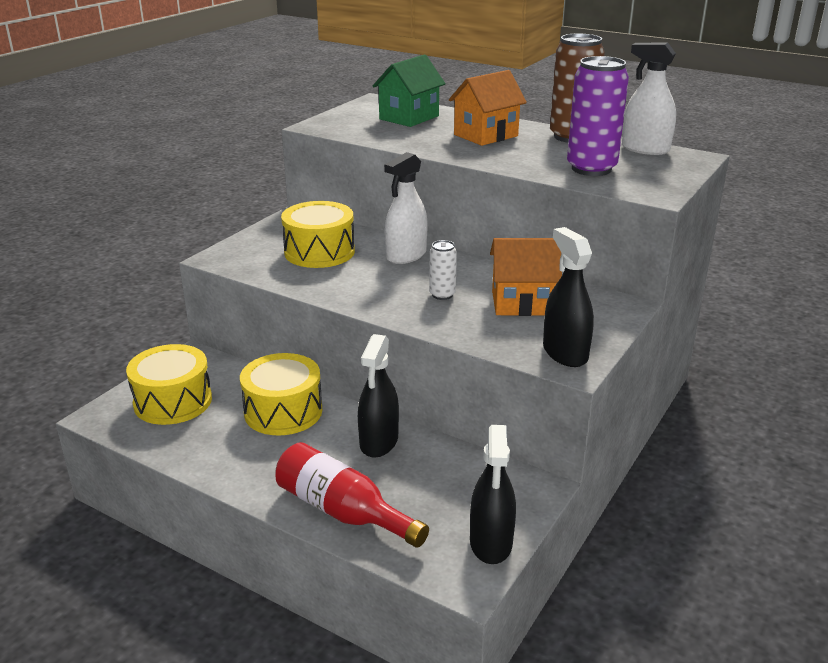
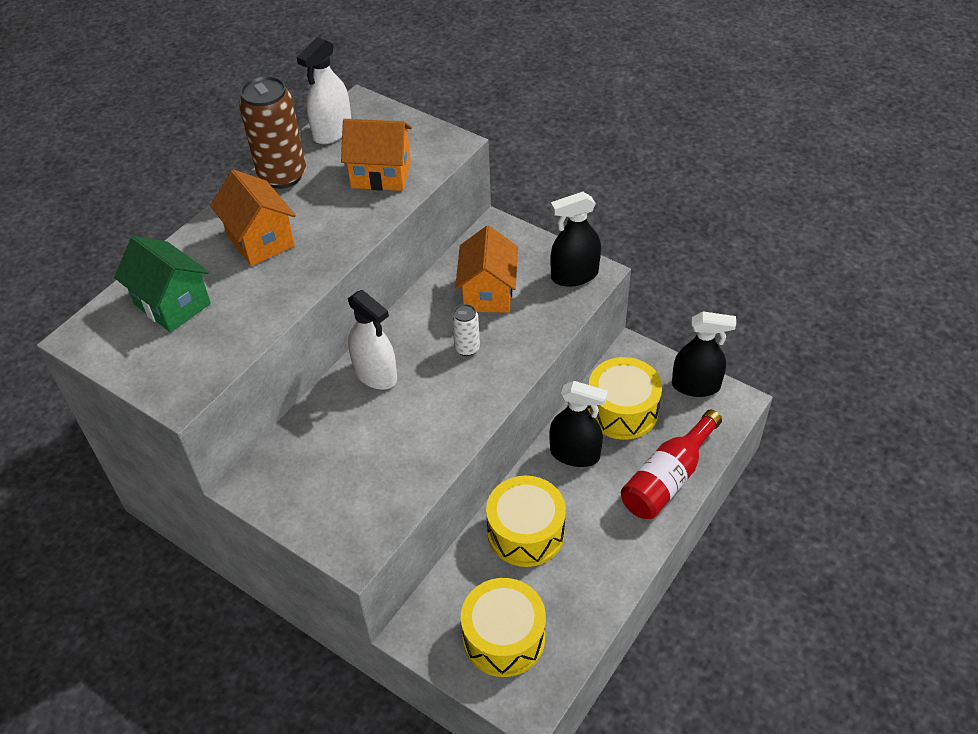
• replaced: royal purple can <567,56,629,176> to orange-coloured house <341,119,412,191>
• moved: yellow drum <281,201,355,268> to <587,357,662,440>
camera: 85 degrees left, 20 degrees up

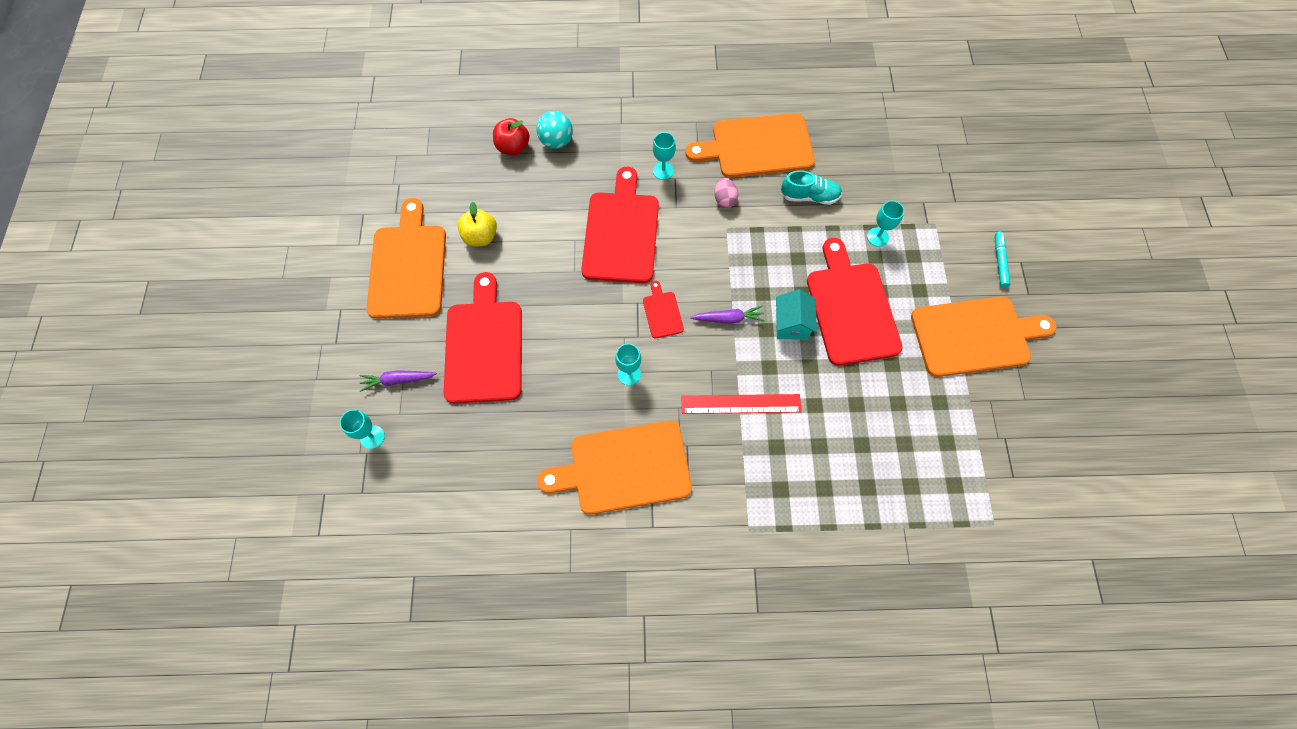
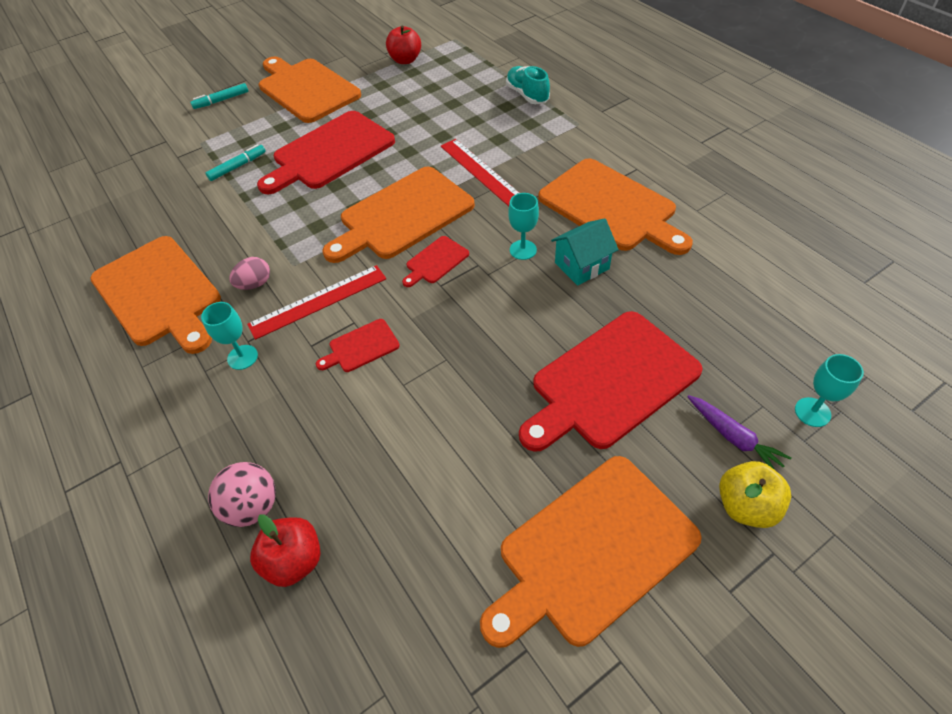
• recoloured: aqua sphere <536,111,573,149> to rose-pink sphere <208,462,276,527>
• resized: crimson chopping board <581,167,659,283> = <316,319,400,372> x0.45
• moved: aqua lace-up shoe <781,170,842,205> to <506,66,550,104>
• moved: yellow apple <457,201,497,247> to <719,461,791,528>
• replaced: aqua wine glass <867,201,904,247> to aqua felt pen <206,144,266,181>
• moved: aqua house <776,289,817,340> to <551,218,619,286>
• replaced: royal purple toy carrot <690,306,765,324> to orange-coloured chopping board <323,167,475,263>
• added: crimson apple <386,26,421,64>
• added: crimson ruler <247,265,386,340>
camera: 120 degrees left, 15 degrees down

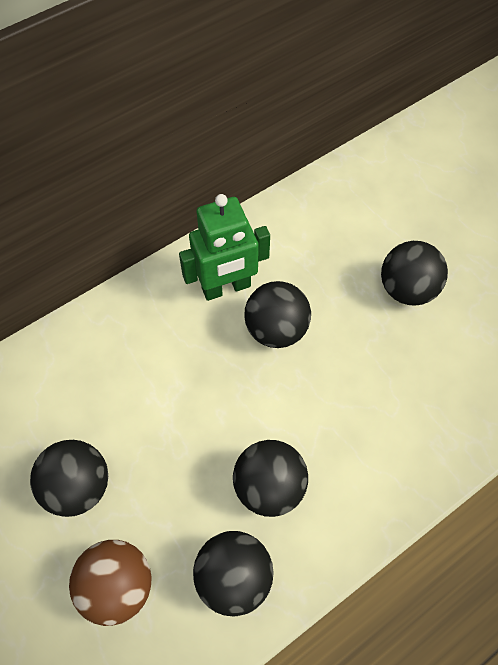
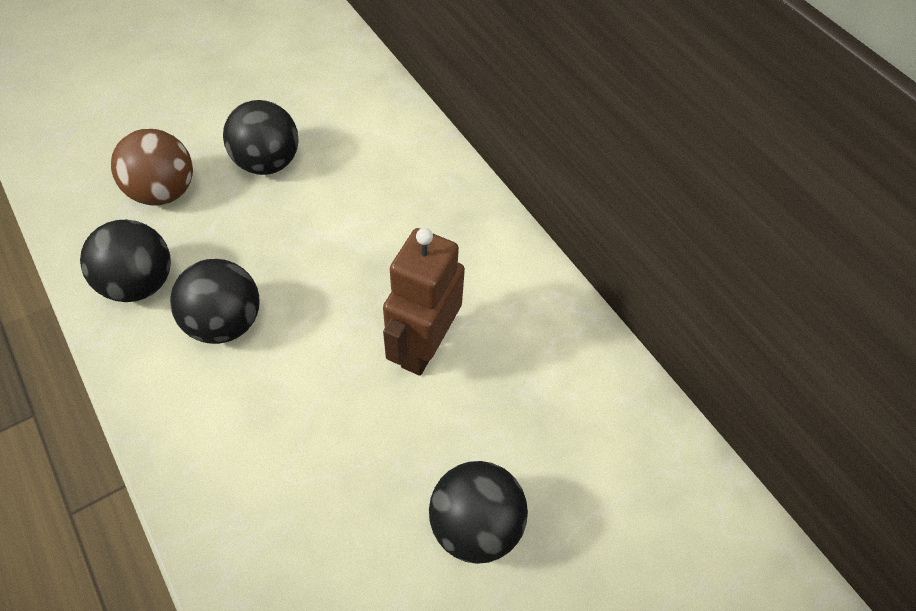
• removed: emerald robot figure <179,194,270,301>
• replaced: jet-black sphere <244,281,311,348> to brown robot figure <383,228,465,376>
camera: 90 degrees right, 5 degrees down

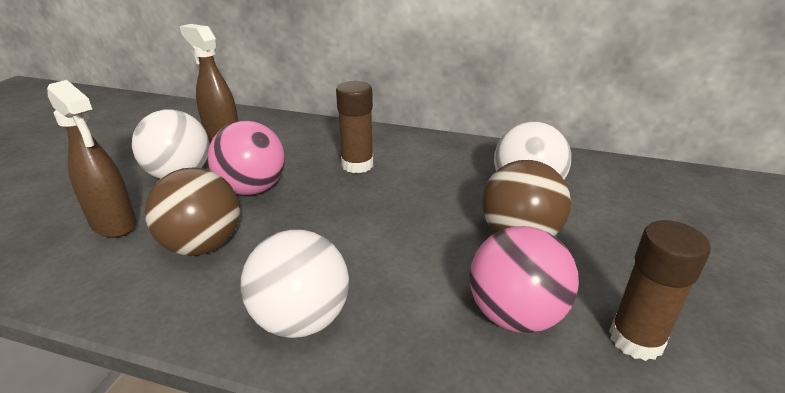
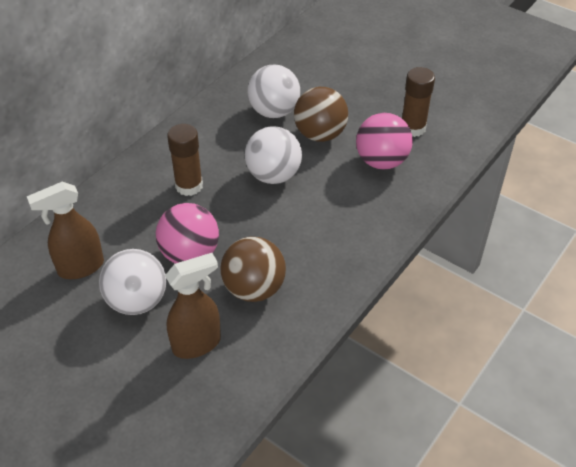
• moved: snow-white sphere <241,230,349,338> to <245,126,302,184>
camera: 70 degrees left, 15 degrees up

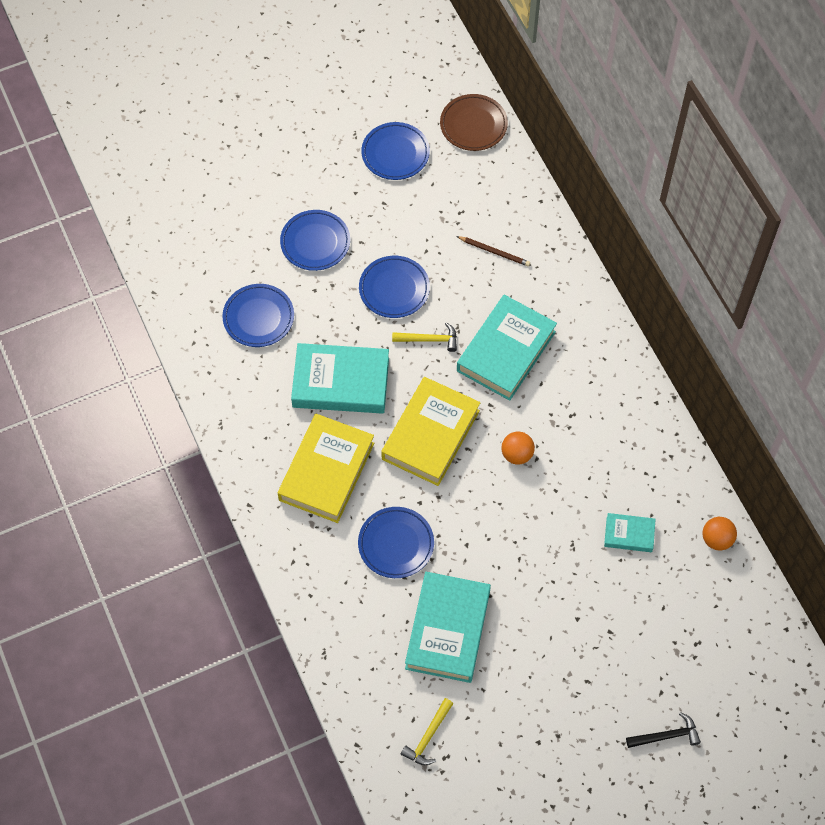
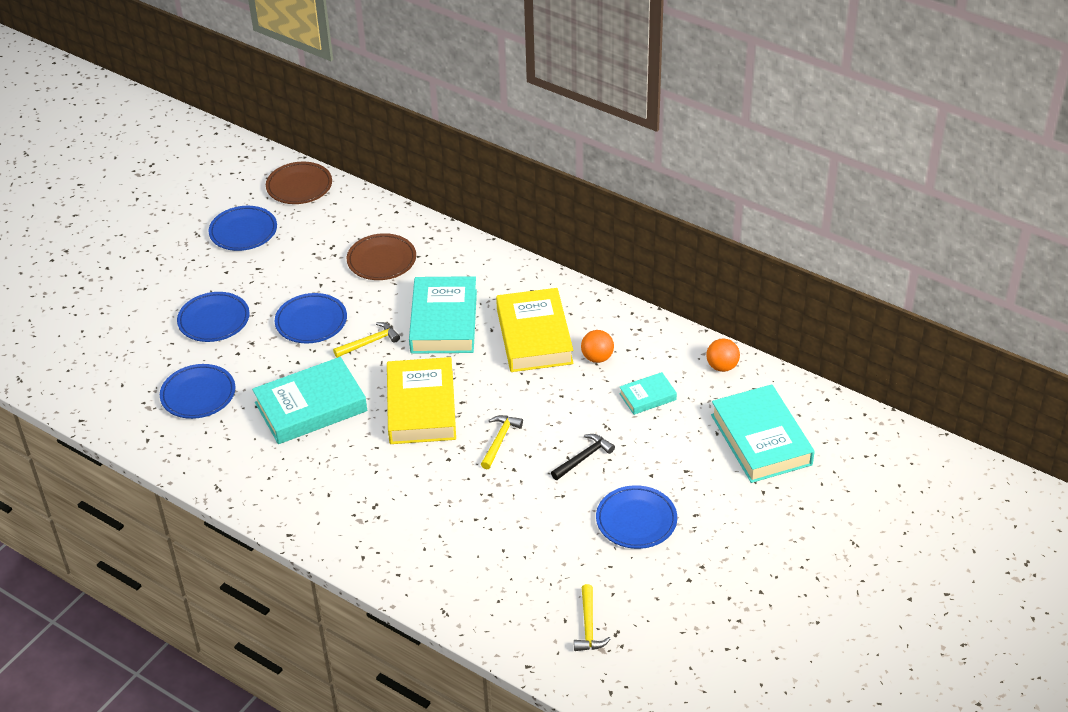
• replaced: brown wooden pencil <456,236,530,266> to brown dinner plate <347,233,416,280>
• moved: yellow hardcover <278,414,374,523> to <496,288,574,372>
• moved: orange-coloured sphere <501,431,535,465> to <581,330,614,363>
• moved: blue dinner plate <358,507,434,578> to <596,485,677,549>
• moved: aqua hardcover <405,572,491,683> to <711,384,815,483>
• moved: jet-black hammer <626,712,701,748> to <551,434,615,480>
• added: yellow hammer <481,415,523,469>
camera: 30 degrees left, 20 degrees down

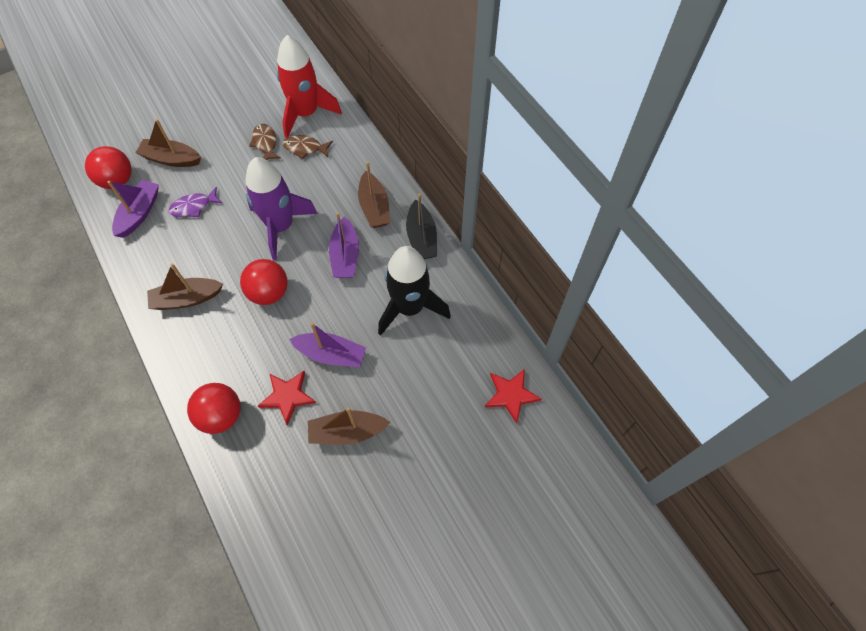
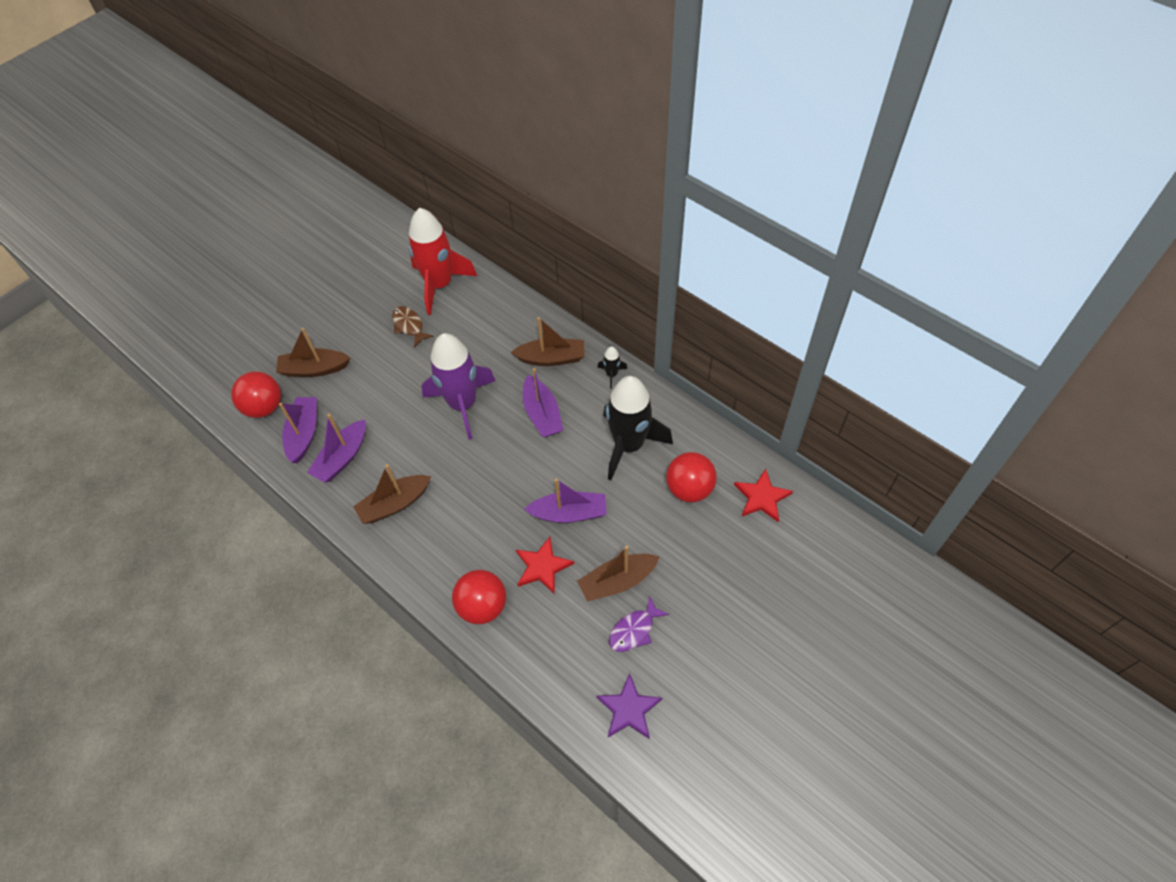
• removed: brown fish <283,135,333,159>
• turned: brown toy boat <358,162,390,228> = <511,317,584,366> 60 degrees counterclockwise
• moved: royal purple fish <169,187,222,217> to <609,596,669,652>
• replaced: jet-black toy boat <406,193,437,259> to jet-black spaceship <597,346,627,389>
• moved: crimson sphere <240,259,288,305> to <666,452,717,502>
• added: royal purple toy boat <307,414,366,482>
• added: royal purple five-pointed star <596,673,662,739>
camera: 15 degrees left, 5 degrees down

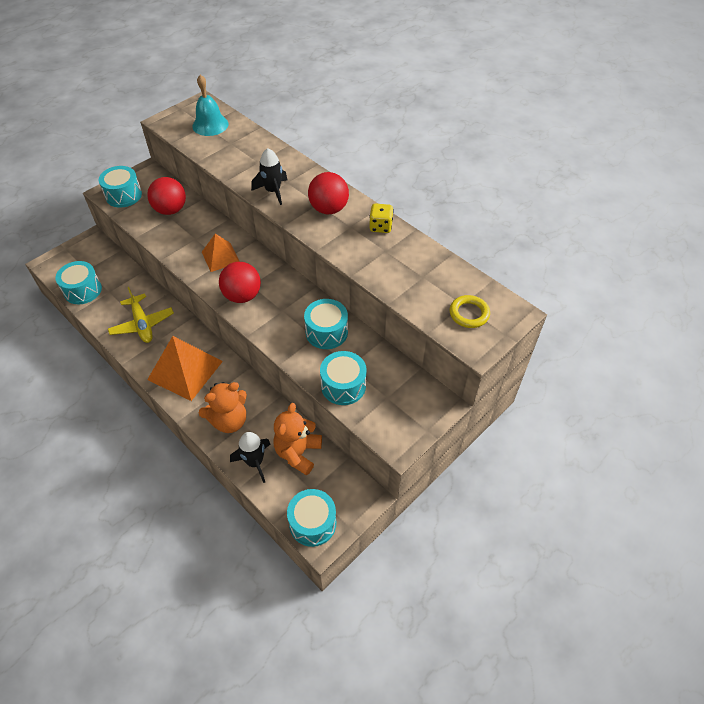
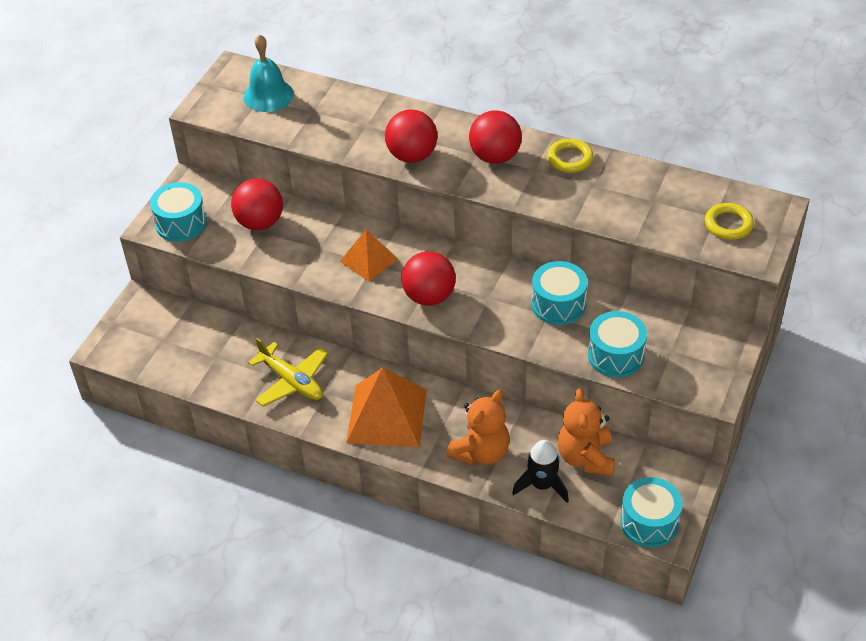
• replaced: jet-black spaceship <251,148,287,205> to crimson sphere <385,110,438,163>
• replaced: yellow game die <369,203,394,233> to yellow hoop <547,139,594,173>
• removed: aqua drum <55,261,102,304>
camera: 20 degrees left, 5 degrees down

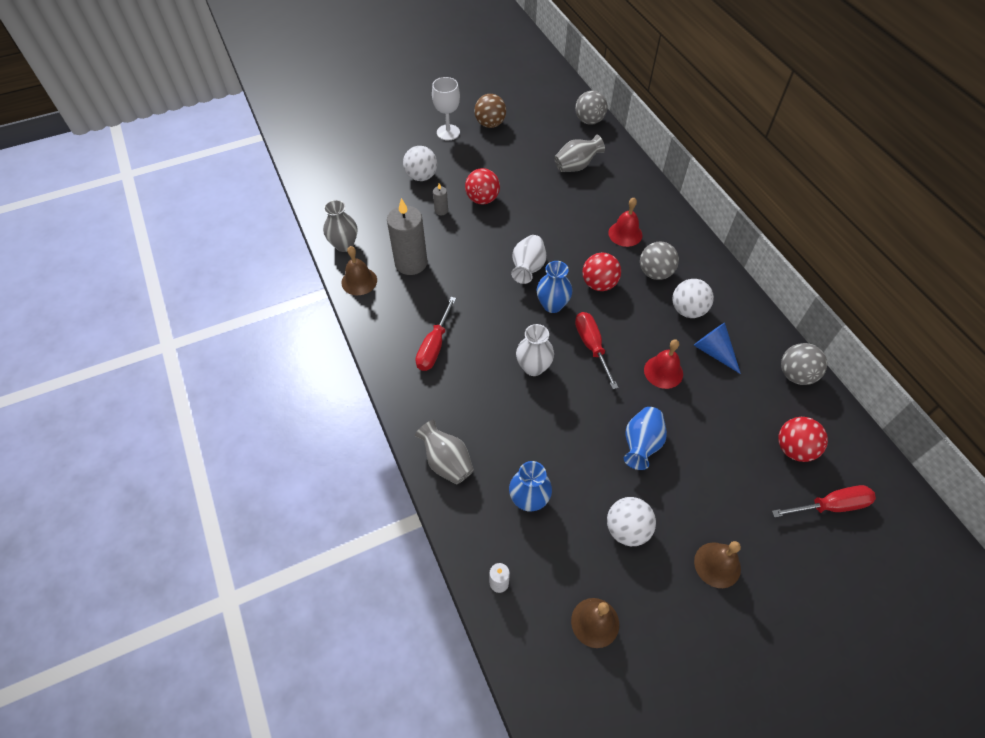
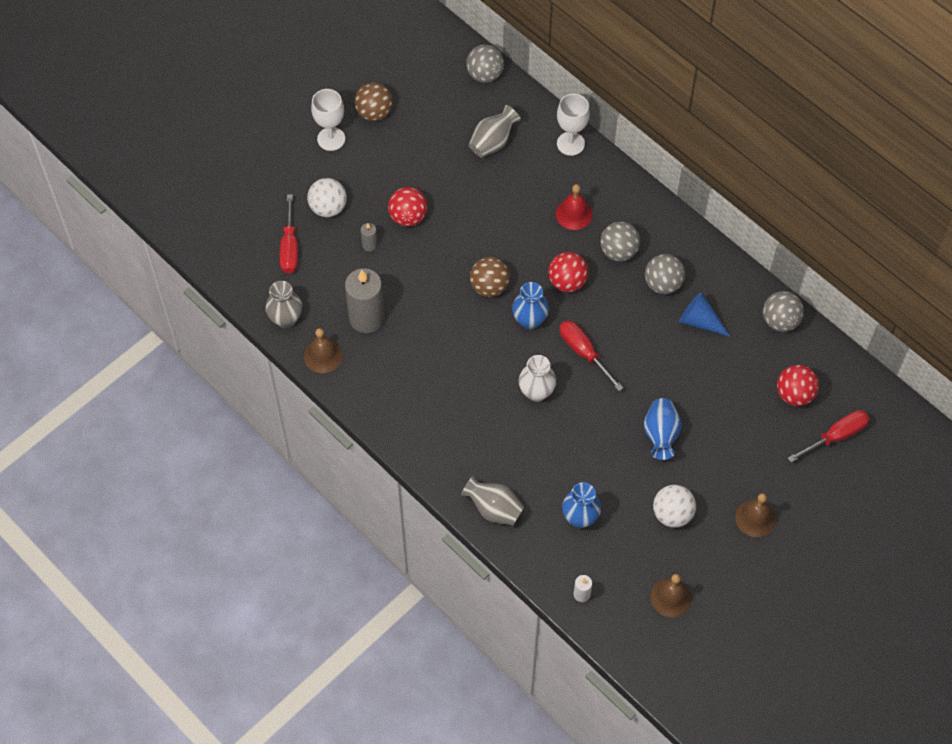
• replaced: snow-white flower vase <511,235,546,284> to brown sphere <470,257,510,297>
• recoloured: snow-white sphere <672,279,714,318> to grey sphere <645,254,685,294>
• moved: crimson hand screwdriver <415,297,456,371> to <280,194,298,274>
• removed: crimson hand bell <644,339,683,389>
• added: snow-white wine glass <557,94,590,156>
camera: 20 degrees left, 5 degrees up

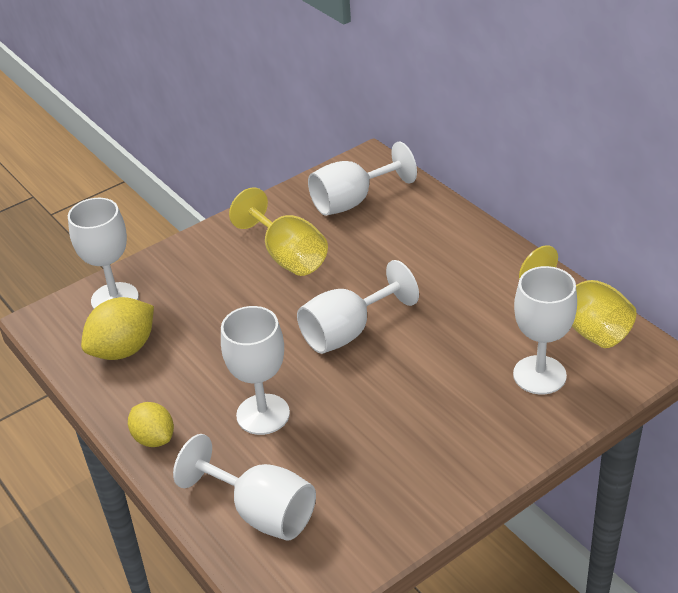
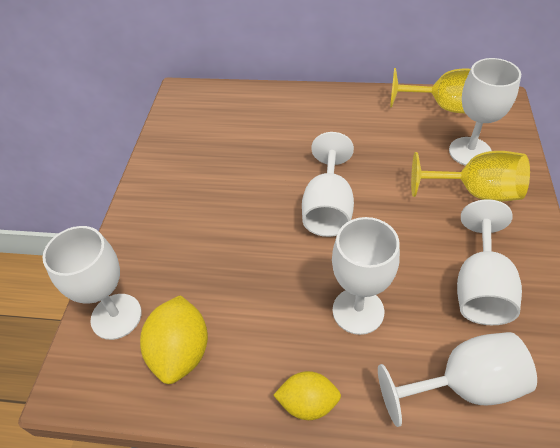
• moved: snow-white wine glass <308,142,417,216> to <457,199,522,325>
• moved: yellow wine glass <229,188,328,276> to <411,151,530,202>
camera: 45 degrees left, 10 degrees up

